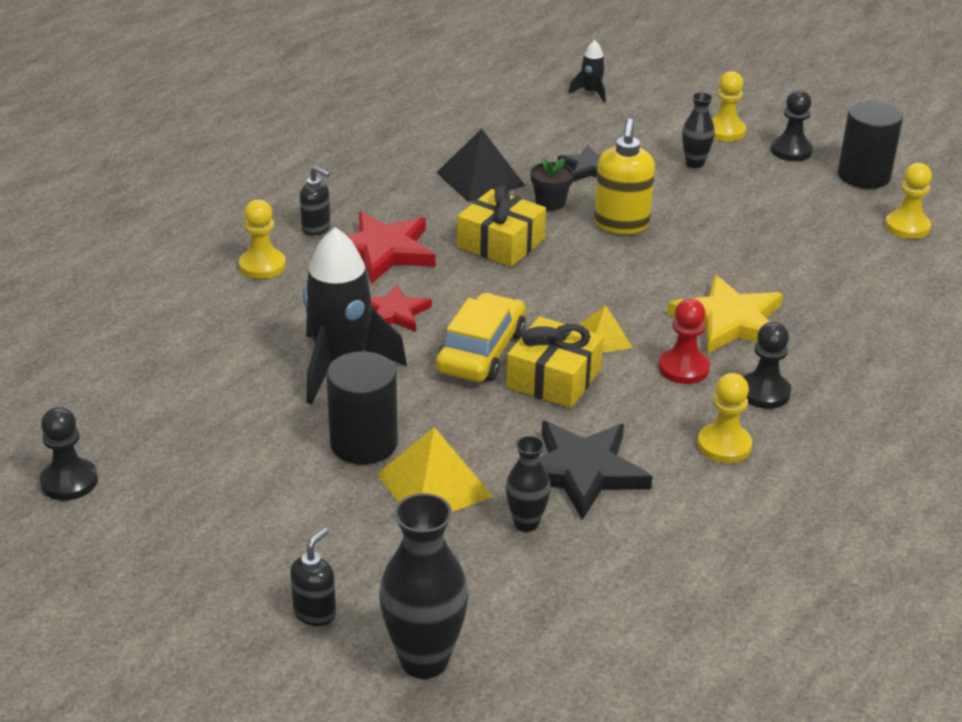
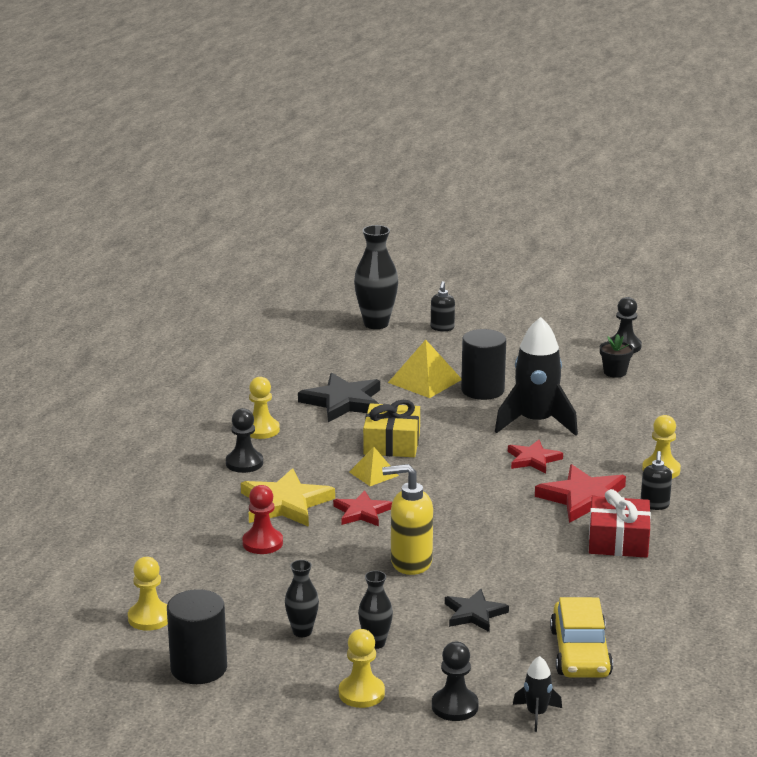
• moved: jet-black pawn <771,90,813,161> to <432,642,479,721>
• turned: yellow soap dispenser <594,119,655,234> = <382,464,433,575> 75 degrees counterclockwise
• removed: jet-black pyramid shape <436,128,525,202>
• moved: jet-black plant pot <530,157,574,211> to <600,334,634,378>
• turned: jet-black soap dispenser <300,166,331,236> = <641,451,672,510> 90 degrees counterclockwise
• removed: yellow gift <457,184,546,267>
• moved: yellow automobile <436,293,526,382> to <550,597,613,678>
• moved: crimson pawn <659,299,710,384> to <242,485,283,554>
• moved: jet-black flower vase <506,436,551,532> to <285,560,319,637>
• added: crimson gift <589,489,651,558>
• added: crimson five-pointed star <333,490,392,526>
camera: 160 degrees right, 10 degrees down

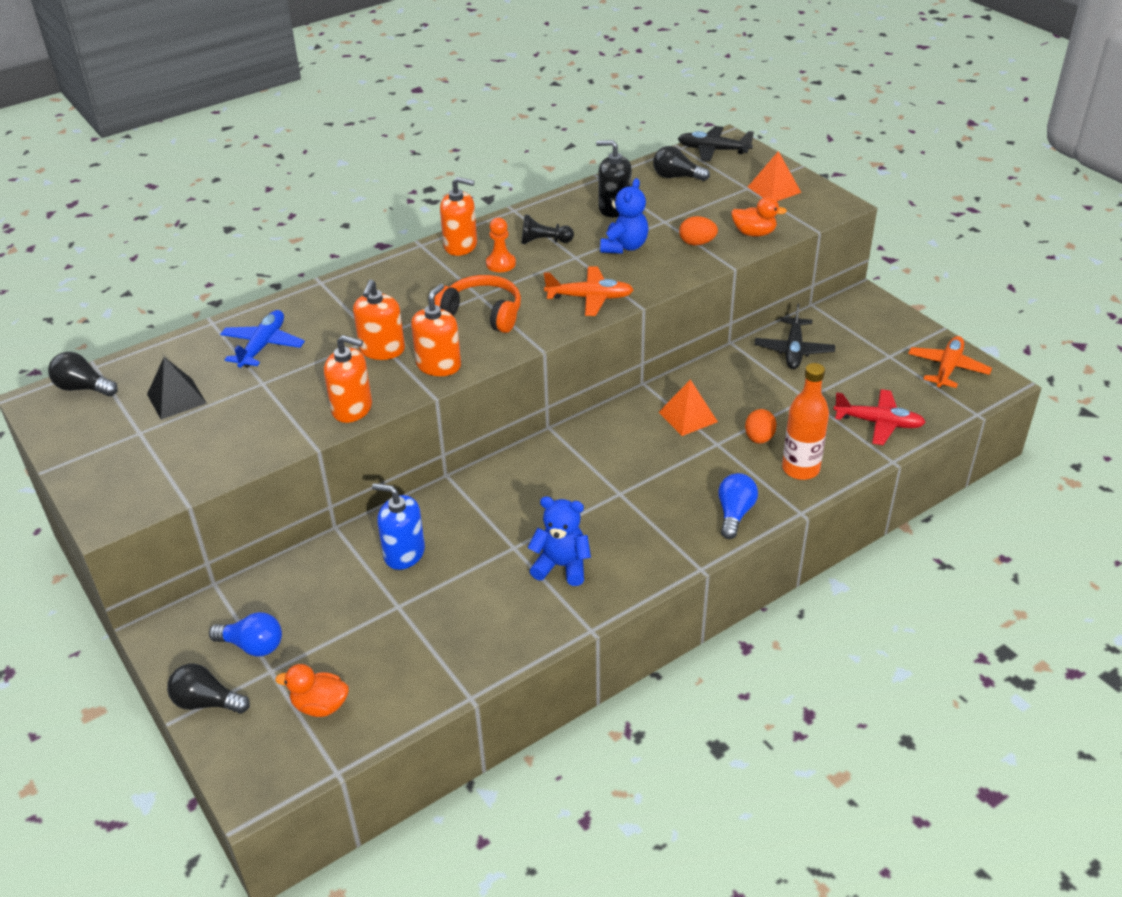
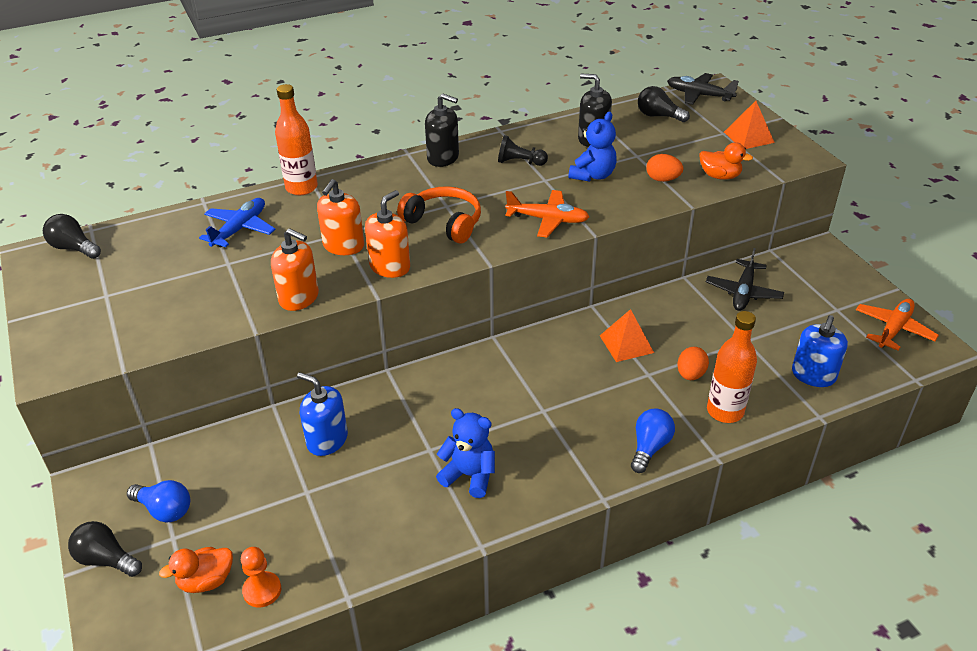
• recoloured: orange-coloured soap dispenser <440,177,477,256> to jet-black soap dispenser <425,94,459,167>
• moved: orange-coloured pawn <486,218,516,272> to <241,547,281,607>
• removed: jet-black pyramid shape <147,357,207,420>
• replaced: crimson aeroplane <833,389,926,445> to blue soap dispenser <792,315,848,387>
• turned: orange-coloured toy duck <275,664,349,717> = <159,547,233,593> 45 degrees counterclockwise
• added: orange-coloured flask <275,84,318,195>
camera: 10 degrees right, 0 degrees up

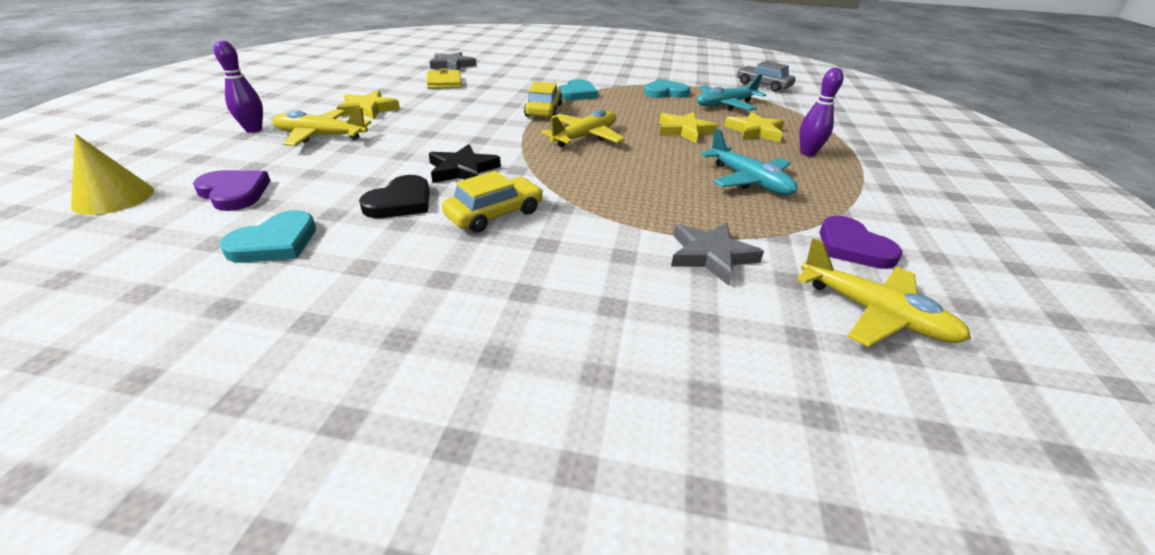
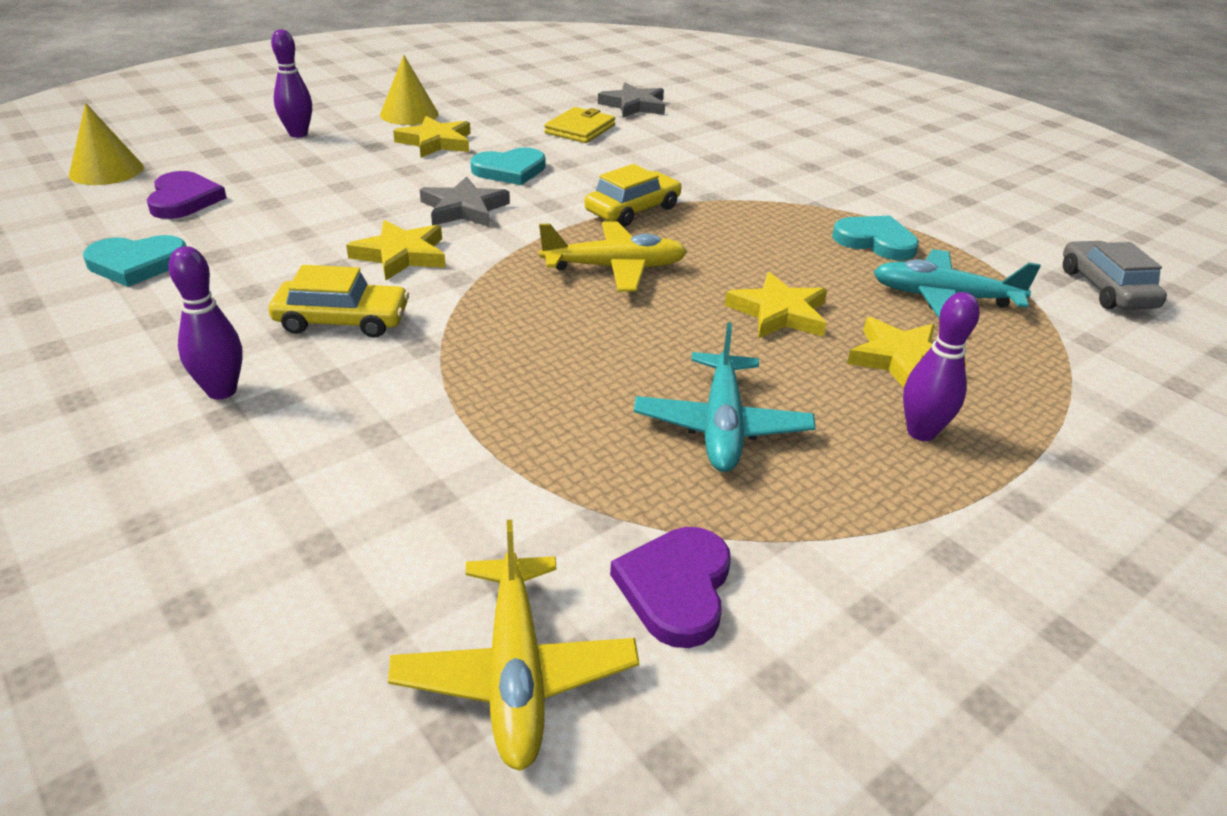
• moved: aqua love heart <559,79,598,100> to <470,148,545,185>
• removed: yellow aeroplane <272,107,372,146>
• recoloured: jet-black five-pointed star <429,144,501,183> to yellow five-pointed star <346,220,446,280>
• removed: jet-black love heart <359,175,430,218>
• moved: grey five-pointed star <671,222,764,286> to <420,176,510,227>
• added: yellow solid cone <380,55,439,125>
• added: royal purple tenpin <168,246,243,400>
camera: 40 degrees right, 0 degrees up

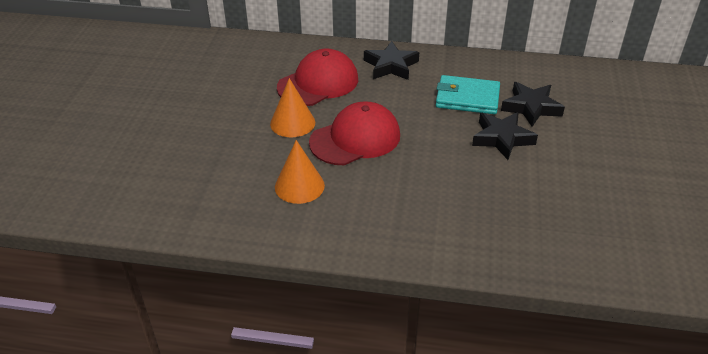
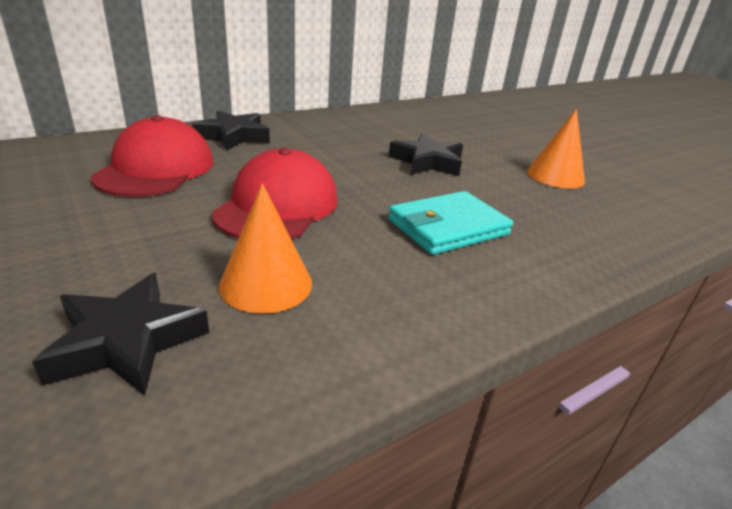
• moved: aqua card wallet <436,75,500,114> to <388,191,513,255>
• moved: orange-coloured solid cone <270,78,315,137> to <527,109,585,188>
• moved: jet-black five-pointed star <501,82,565,127> to <32,273,209,396>
camera: 45 degrees left, 10 degrees down

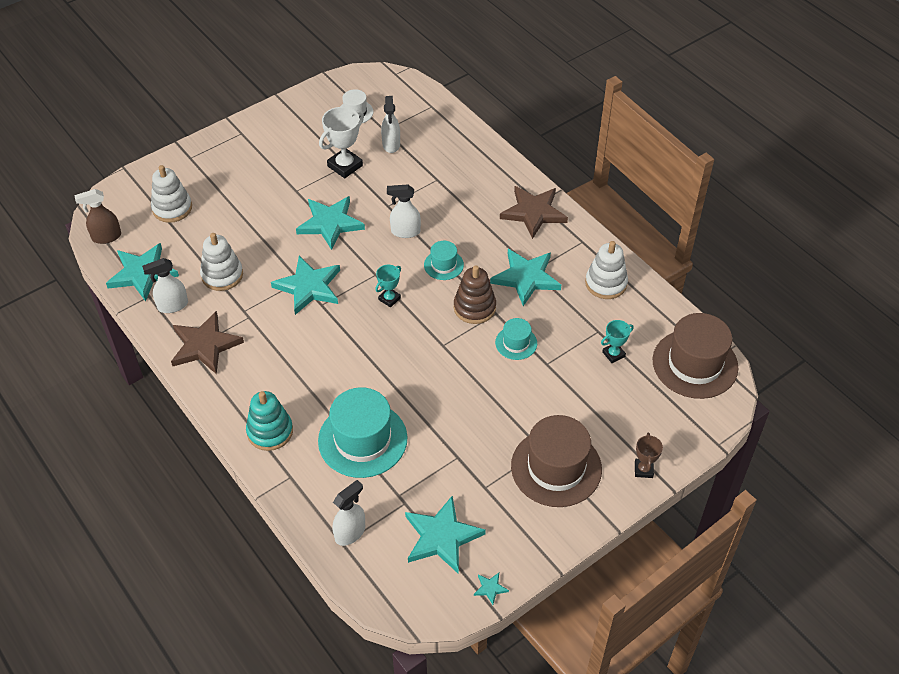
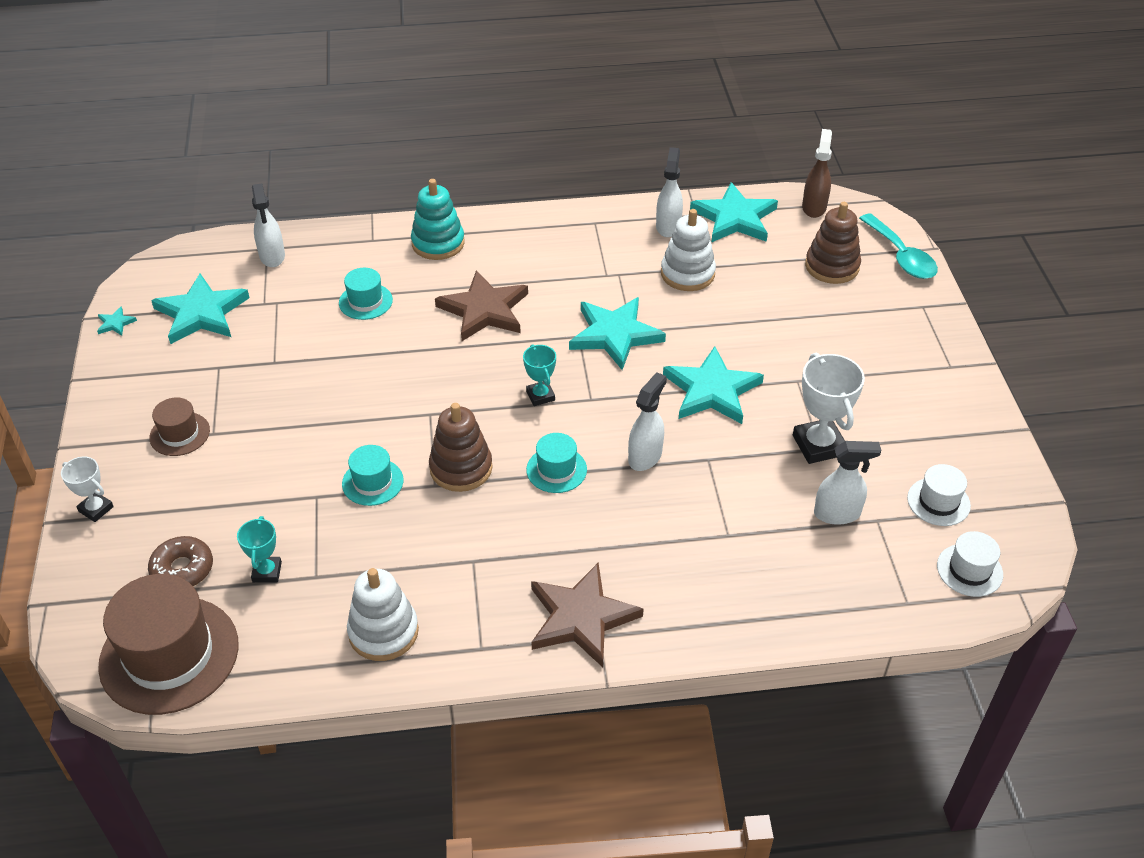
• turned: snow-white sprayer <381,96,400,153> = <814,441,881,525> 150 degrees clockwise
• recoloured: snow-white stacking rings <151,165,192,223> to brown stacking rings <805,202,861,284>
• removed: aqua five-pointed star <490,249,561,306>
• moved: brown five-pointed star <171,311,244,374> to <435,270,528,341>
• resized: aqua hat <318,387,408,478> = <339,268,393,320> x0.50
• resized: brown hat <511,415,602,507> = <149,398,210,456> x0.50
• recoloured: brown award cup <635,433,663,478> to snow-white award cup <61,456,114,522>
• added: aqua tablespoon <859,213,938,279>
• added: snow-white hat <937,531,1003,597>
• added: brown donut <148,536,213,586>
camera: 120 degrees right, 5 degrees down

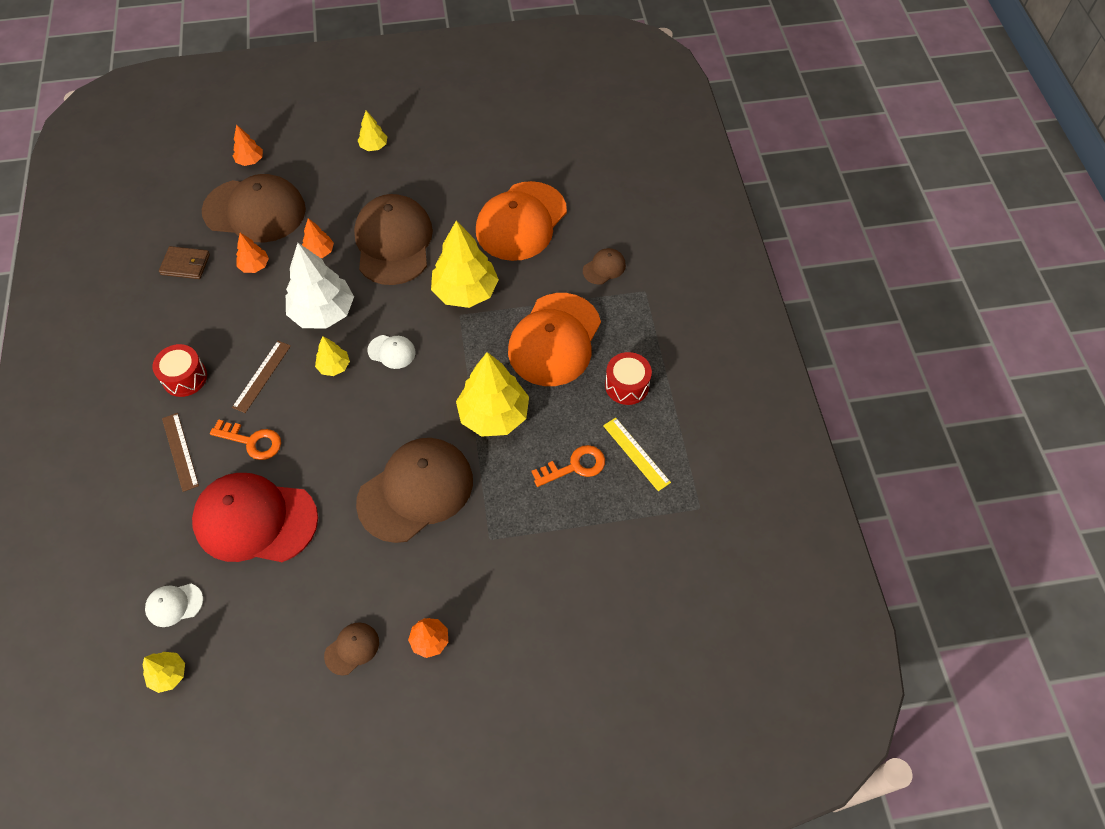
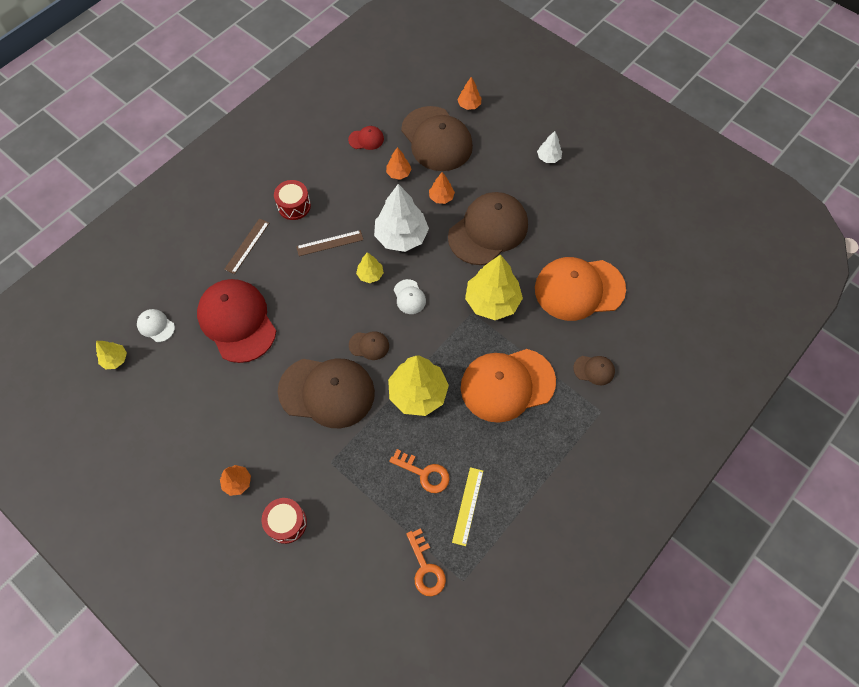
• recoloured: yellow toy tree <358,111,387,151> to snow-white toy tree <537,131,562,163>
• replaced: brown card wallet <159,246,210,279> to crimson baseball cap <348,126,384,150>
• moved: crimson drum <605,352,652,405> to <262,498,307,544>
• moved: orange-coloured key <210,419,281,460> to <406,528,446,596>
• moved: brown baseball cap <324,622,379,675> to <349,331,389,360>
camera: 50 degrees right, 5 degrees up

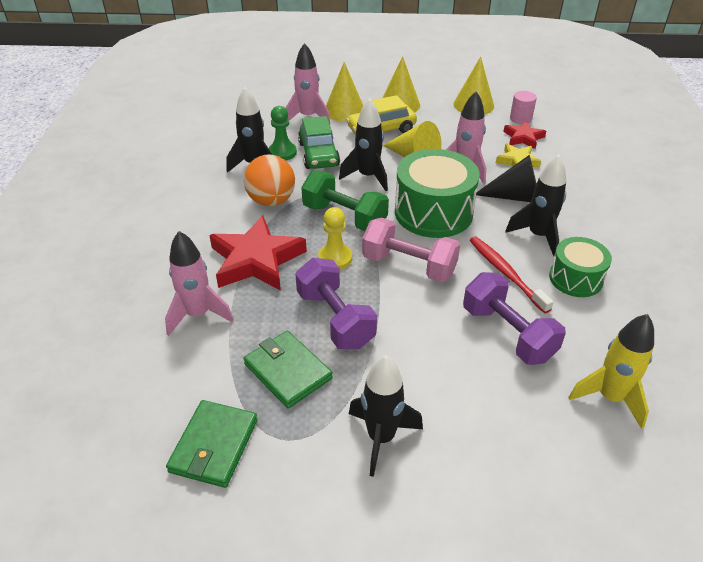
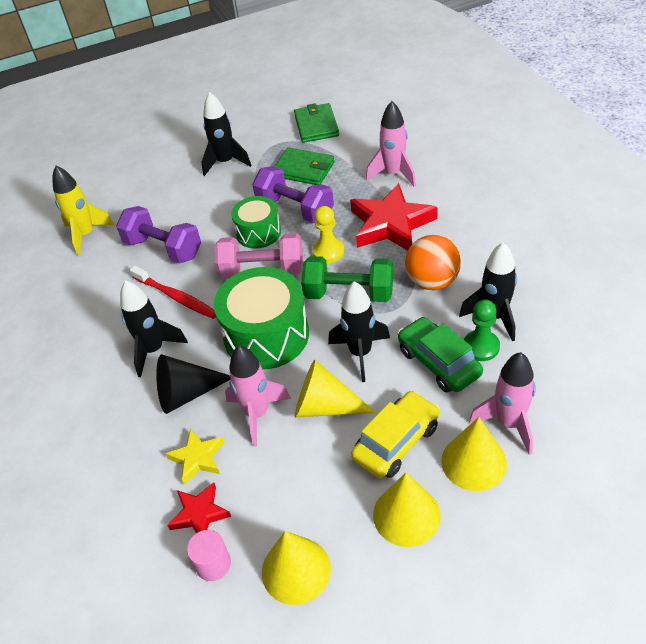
• moved: emerald drum <549,237,612,297> to <231,196,281,249>
camera: 160 degrees right, 5 degrees up

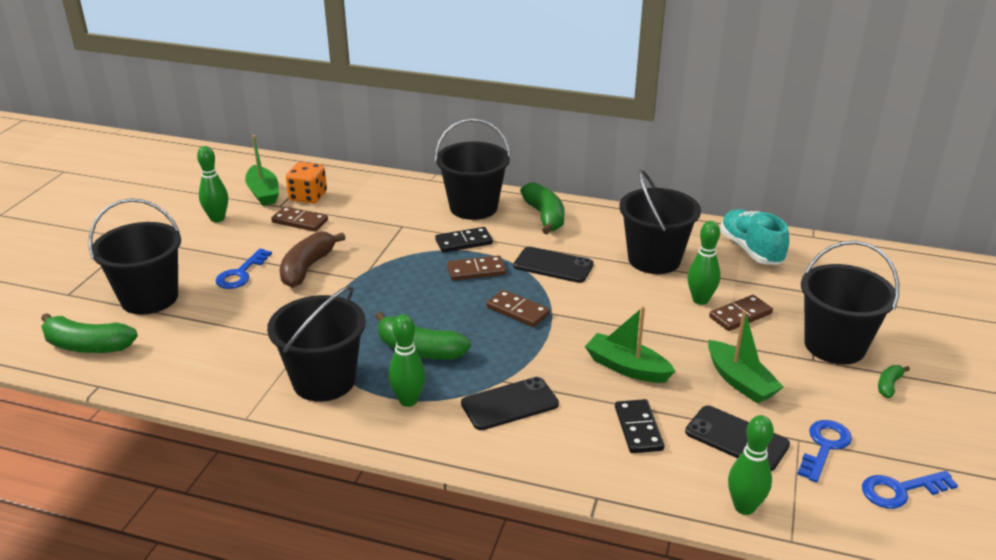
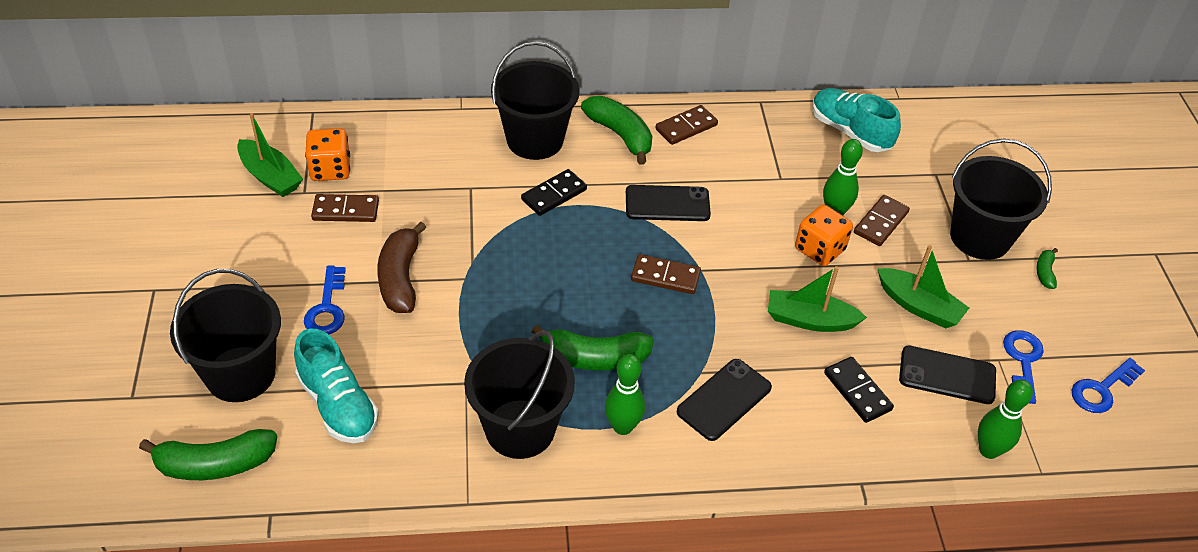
• removed: emerald tenpin <197,146,228,222>
• removed: jet-black bucket <619,169,701,274>
• moved: brown domino piece <447,256,506,281> to <655,105,718,145>
• added: orange-coloured game die <795,205,853,266>
• added: aqua lace-up shoe <294,329,379,443>
camera: 25 degrees left, 15 degrees up

